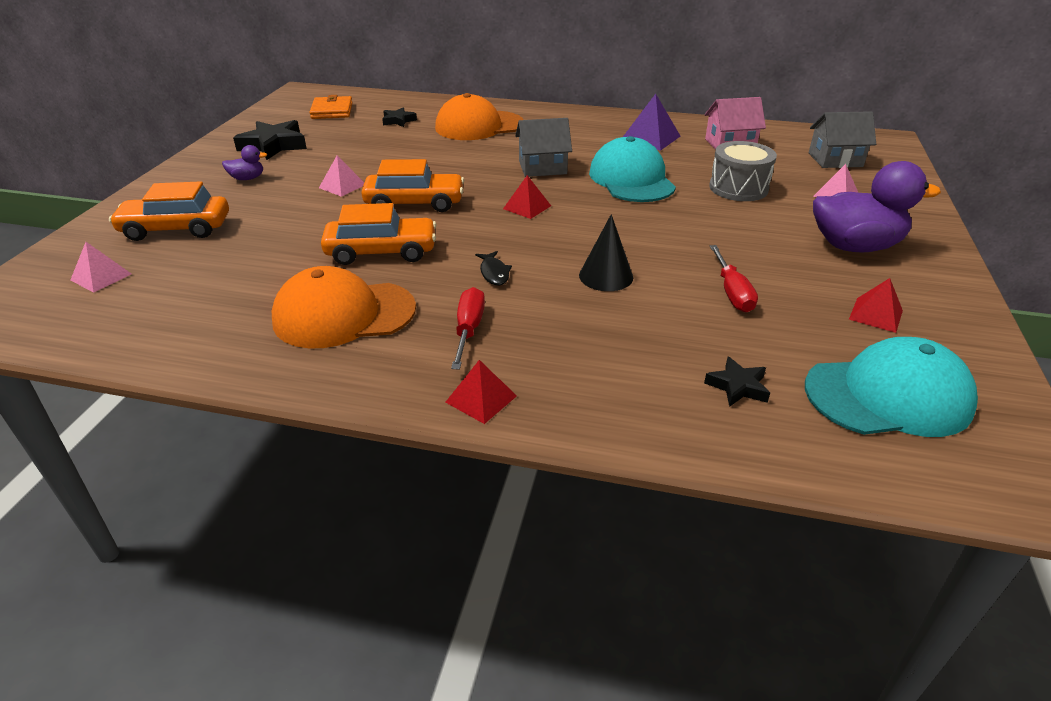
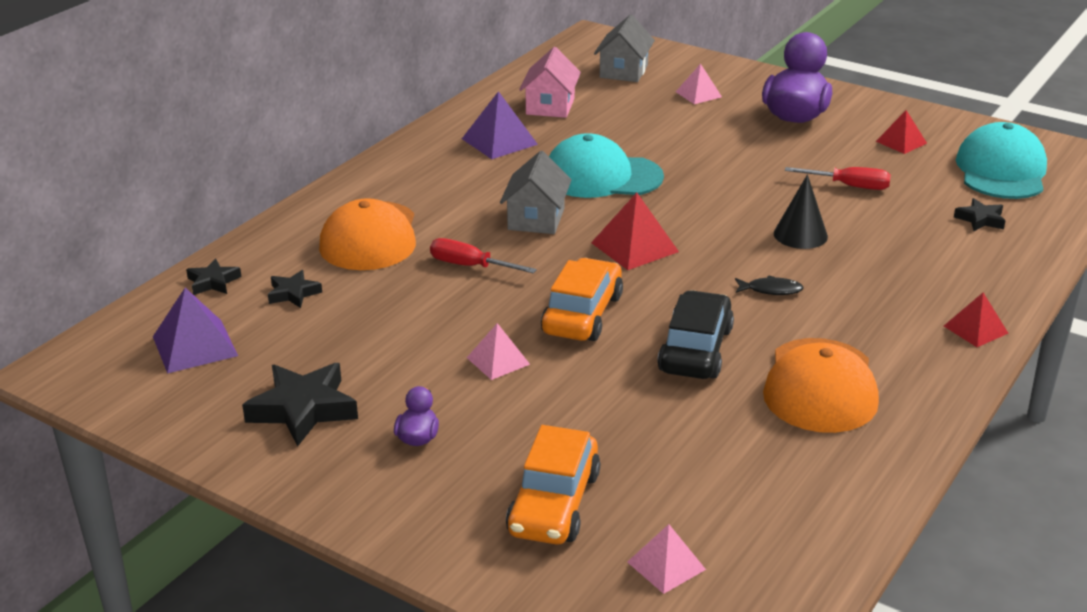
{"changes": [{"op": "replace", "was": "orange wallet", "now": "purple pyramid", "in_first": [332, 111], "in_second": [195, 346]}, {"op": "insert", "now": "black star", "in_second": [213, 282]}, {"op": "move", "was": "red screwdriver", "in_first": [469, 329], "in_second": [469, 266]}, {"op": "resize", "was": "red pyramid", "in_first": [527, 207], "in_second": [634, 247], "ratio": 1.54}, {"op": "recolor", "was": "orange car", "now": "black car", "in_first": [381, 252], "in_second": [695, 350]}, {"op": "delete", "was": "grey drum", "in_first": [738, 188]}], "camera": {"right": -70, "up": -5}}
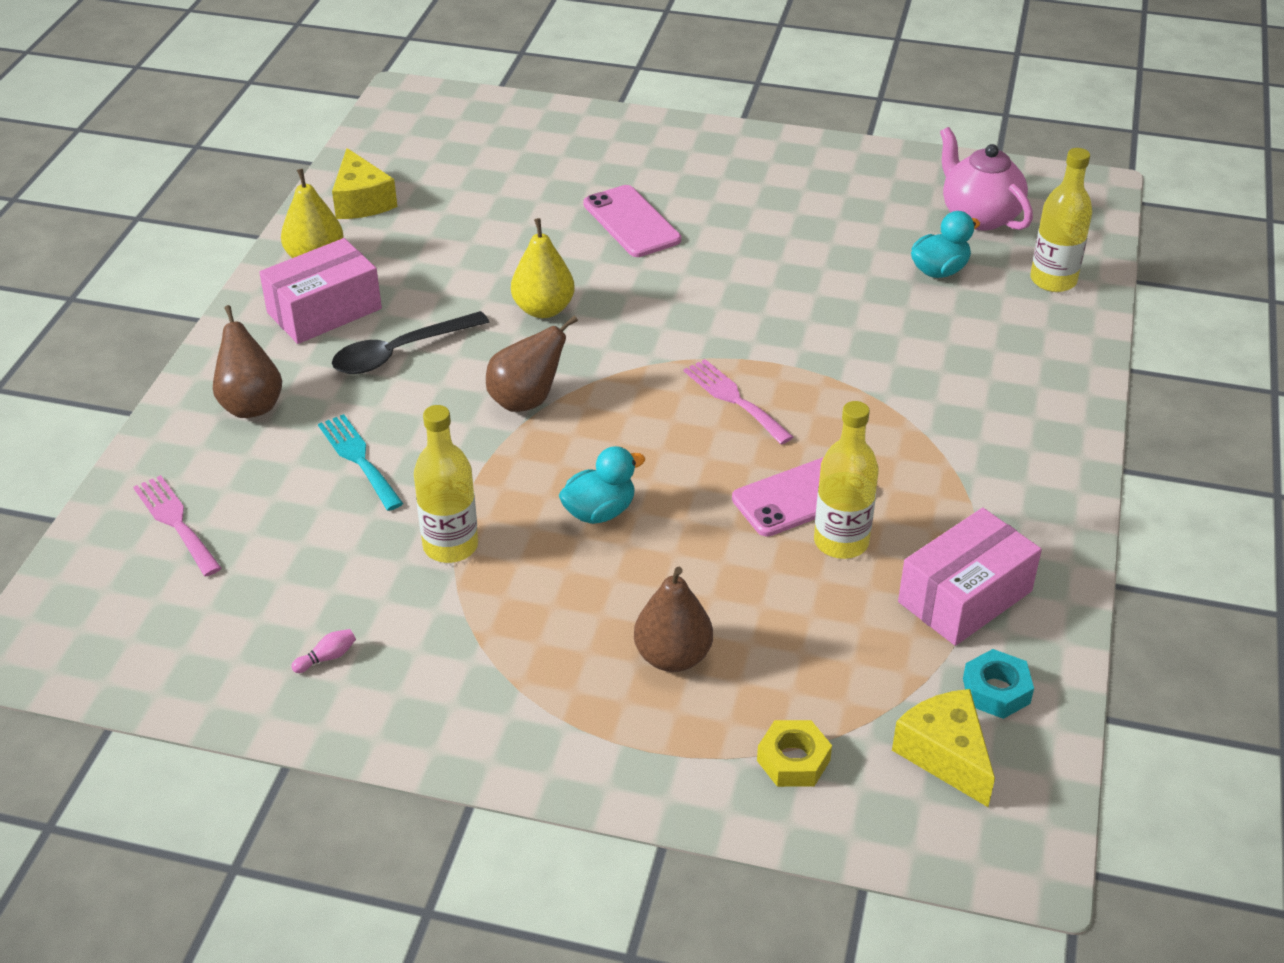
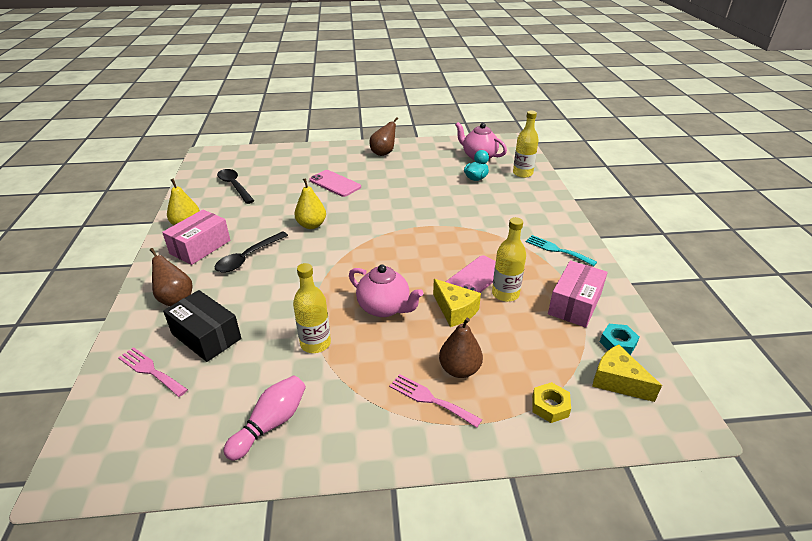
{"changes": [{"op": "insert", "now": "black box", "in_second": [206, 336]}, {"op": "insert", "now": "black spoon", "in_second": [234, 186]}, {"op": "resize", "was": "pink bowling pin", "in_first": [327, 657], "in_second": [271, 424], "ratio": 2.39}, {"op": "replace", "was": "turquoise duck", "now": "pink teapot", "in_first": [599, 512], "in_second": [384, 308]}, {"op": "move", "was": "brown pear", "in_first": [526, 400], "in_second": [383, 153]}, {"op": "move", "was": "pink fork", "in_first": [734, 399], "in_second": [430, 399]}, {"op": "move", "was": "yellow cheese", "in_first": [361, 201], "in_second": [455, 310]}, {"op": "move", "was": "turquoise fork", "in_first": [359, 459], "in_second": [557, 250]}], "camera": {"right": -20, "up": -5}}
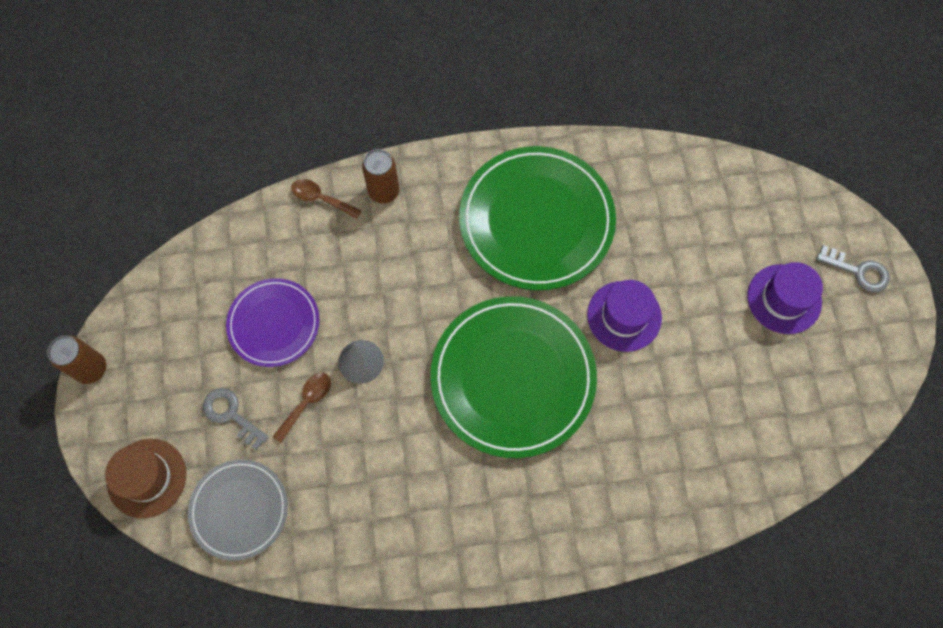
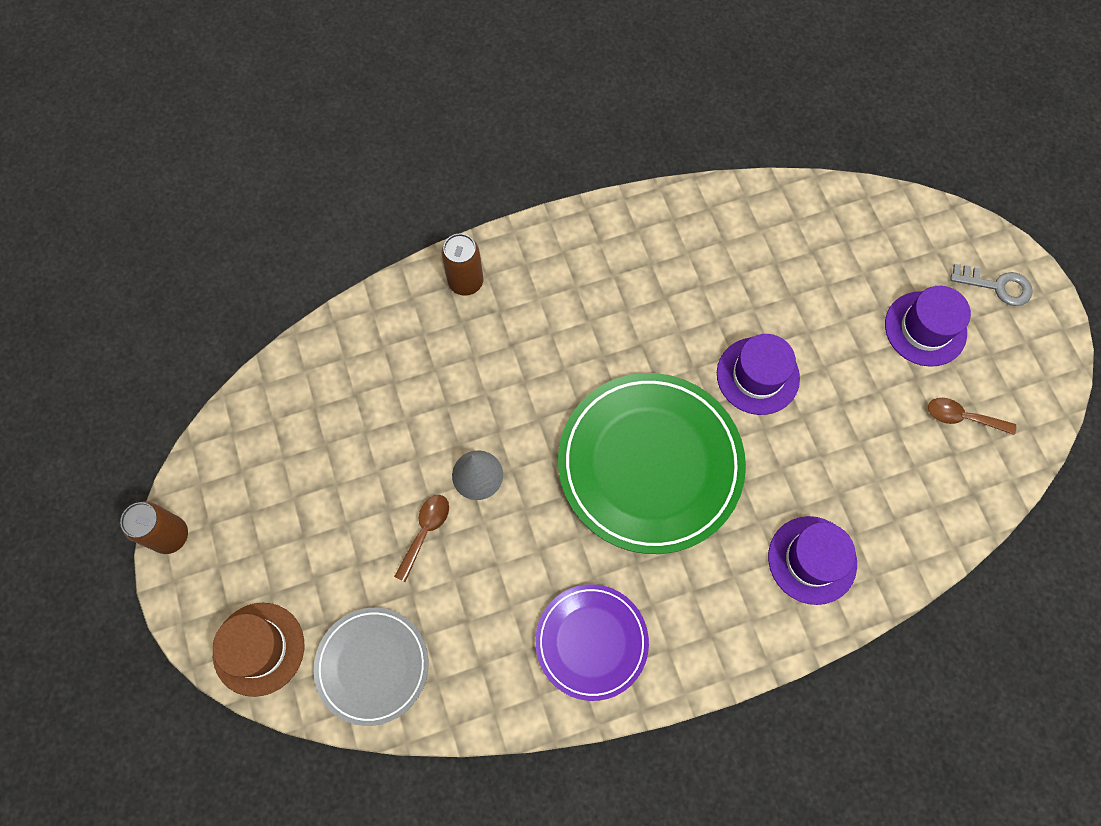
{"changes": [{"op": "move", "was": "purple plate", "in_first": [274, 324], "in_second": [591, 642]}, {"op": "insert", "now": "purple hat", "in_second": [812, 560]}, {"op": "move", "was": "brown spoon", "in_first": [321, 199], "in_second": [962, 417]}, {"op": "delete", "was": "grey key", "in_first": [231, 415]}, {"op": "delete", "was": "green plate", "in_first": [536, 220]}], "camera": {"right": -10, "up": 0}}
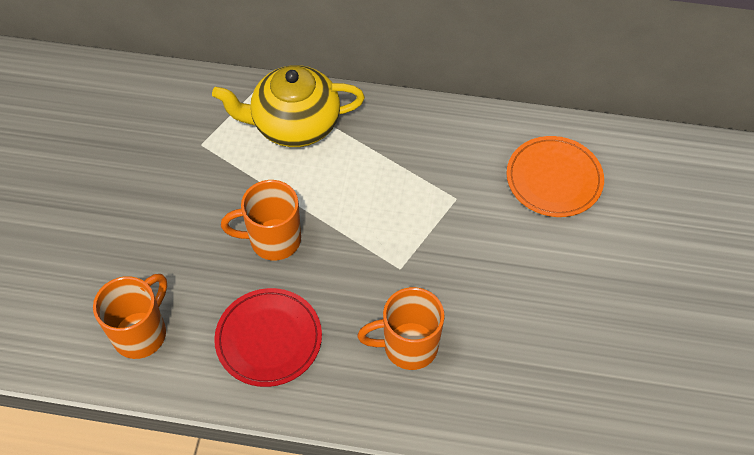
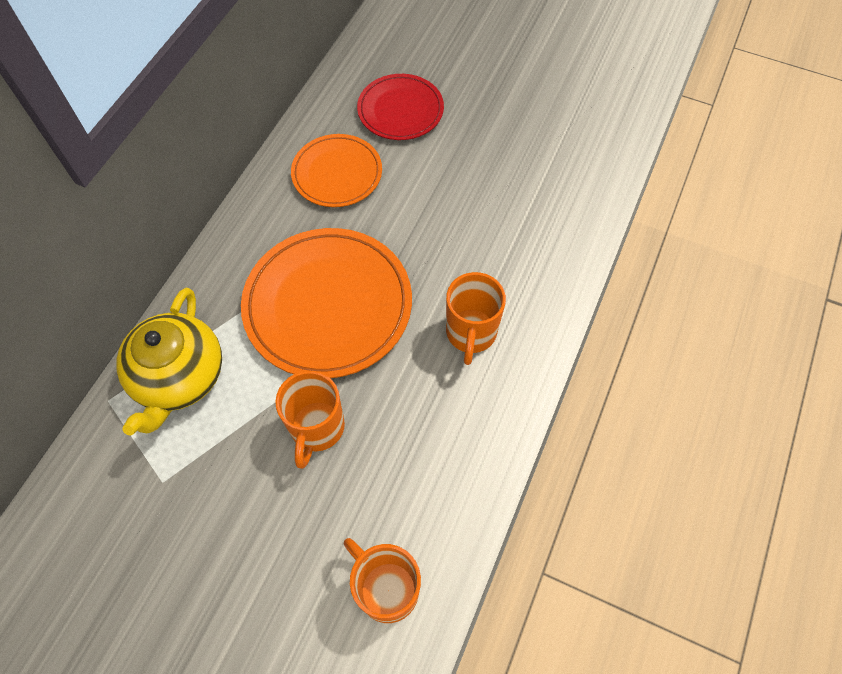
{"changes": [{"op": "insert", "now": "orange plate", "in_second": [328, 305]}, {"op": "move", "was": "red plate", "in_first": [269, 339], "in_second": [400, 110]}], "camera": {"right": -75, "up": 5}}
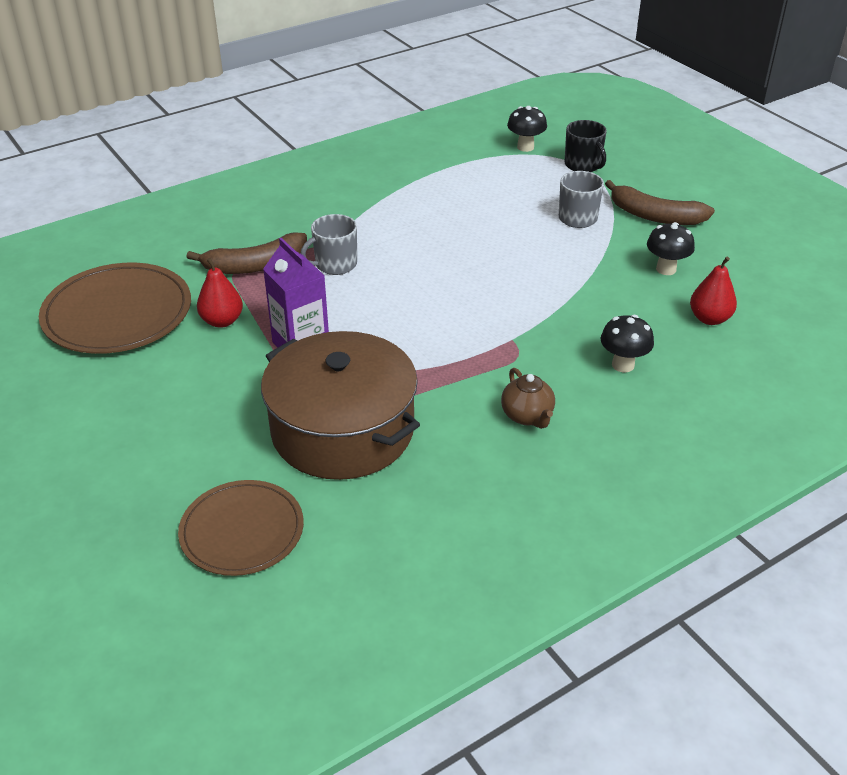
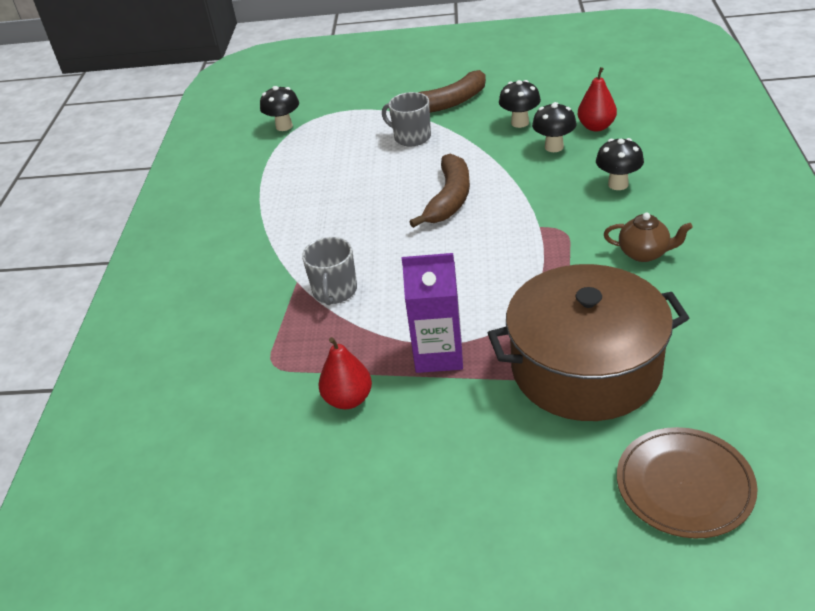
{"changes": [{"op": "move", "was": "brown banana", "in_first": [255, 265], "in_second": [449, 199]}, {"op": "insert", "now": "black mushroom", "in_second": [554, 147]}, {"op": "delete", "was": "brown plate", "in_first": [117, 313]}, {"op": "delete", "was": "black mug", "in_first": [583, 165]}], "camera": {"right": -50, "up": 0}}
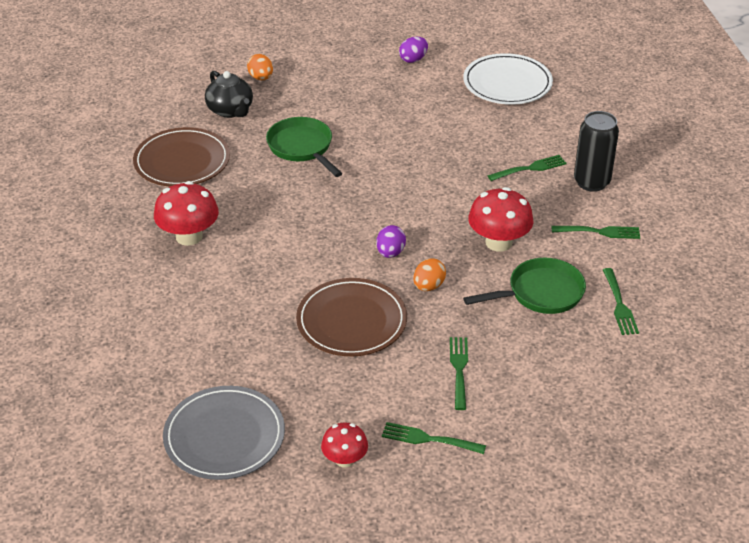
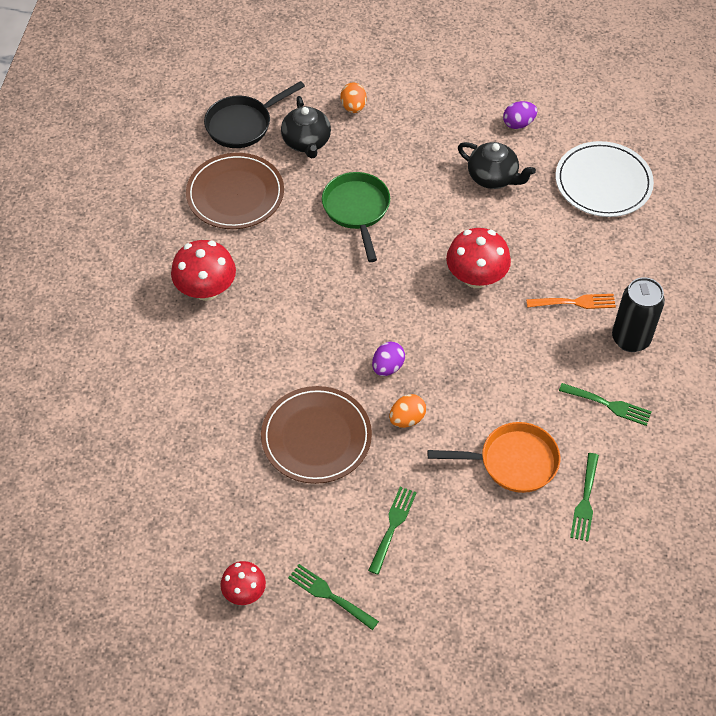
{"changes": [{"op": "insert", "now": "black pan", "in_second": [242, 124]}, {"op": "recolor", "was": "green pan", "now": "orange pan", "in_first": [540, 293], "in_second": [513, 462]}, {"op": "move", "was": "red mushroom", "in_first": [498, 242], "in_second": [476, 277]}, {"op": "insert", "now": "black teapot", "in_second": [493, 177]}, {"op": "recolor", "was": "green fork", "now": "orange fork", "in_first": [530, 168], "in_second": [574, 302]}, {"op": "delete", "was": "grey plate", "in_first": [224, 436]}], "camera": {"right": 20, "up": 15}}
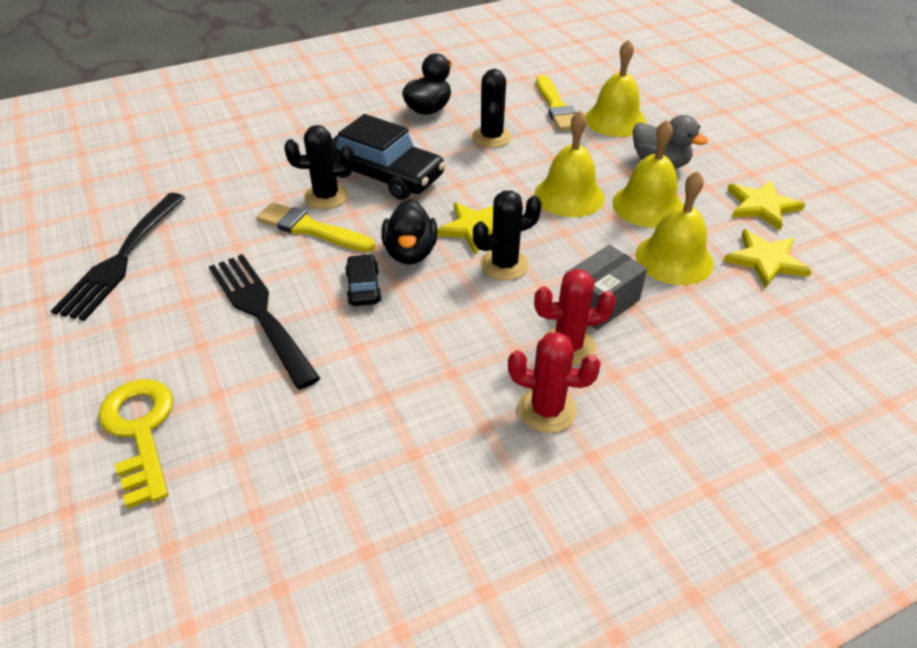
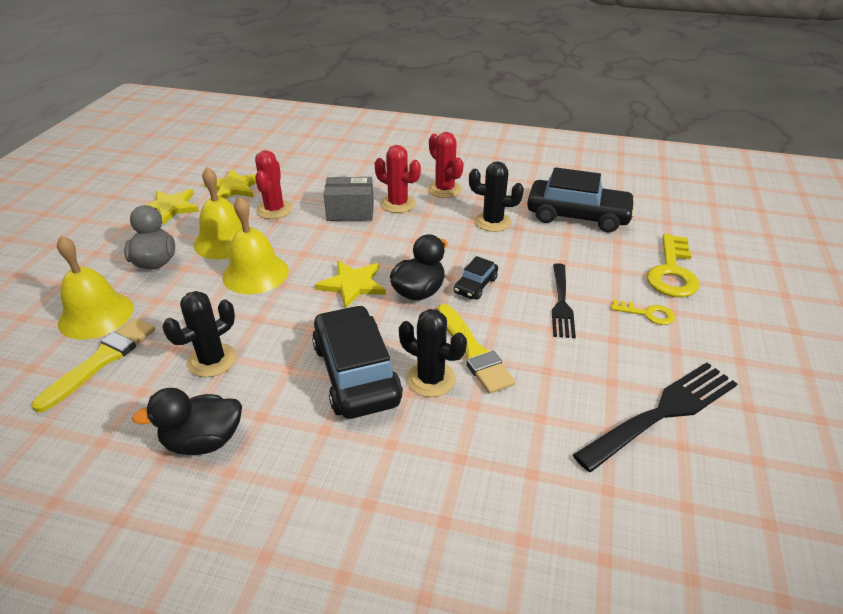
{"changes": [{"op": "replace", "was": "yellow bell", "now": "red cactus", "in_first": [674, 259], "in_second": [274, 210]}, {"op": "move", "was": "black cactus", "in_first": [504, 264], "in_second": [492, 222]}, {"op": "insert", "now": "black car", "in_second": [577, 216]}, {"op": "resize", "was": "black fork", "in_first": [260, 313], "in_second": [561, 303], "ratio": 0.65}, {"op": "insert", "now": "yellow key", "in_second": [647, 314]}], "camera": {"right": -140, "up": -5}}
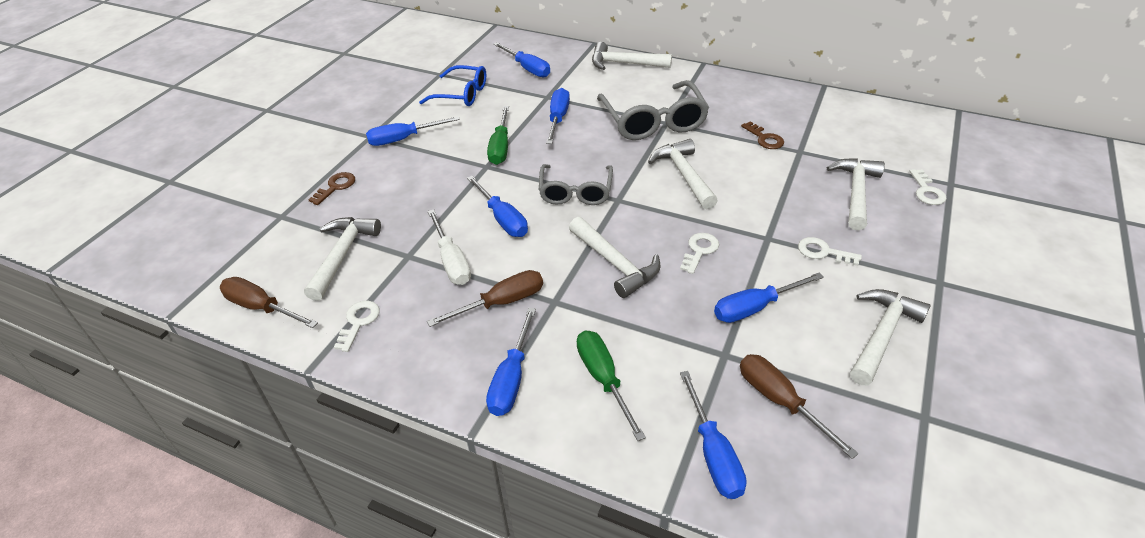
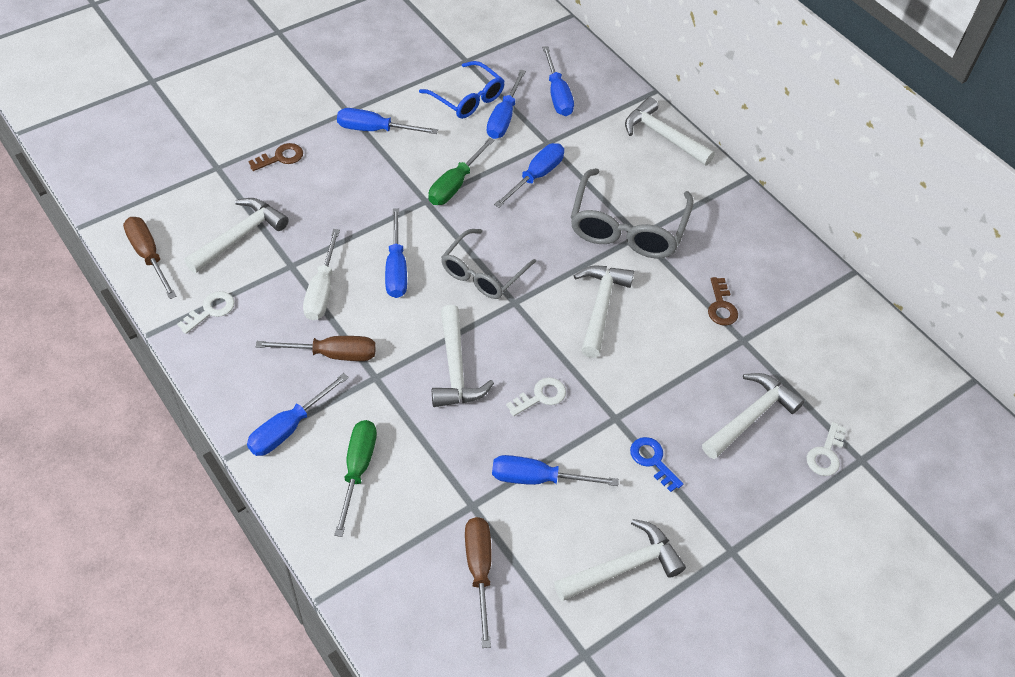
{"changes": [{"op": "move", "was": "blue screwdriver", "in_first": [713, 453], "in_second": [504, 117]}, {"op": "recolor", "was": "white key", "now": "blue key", "in_first": [823, 252], "in_second": [653, 461]}], "camera": {"right": 25, "up": 10}}
